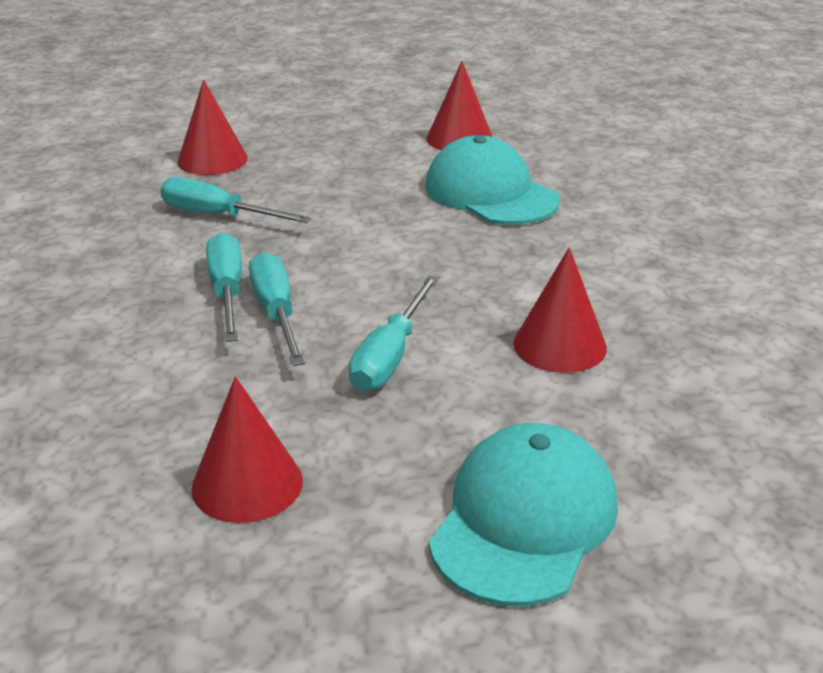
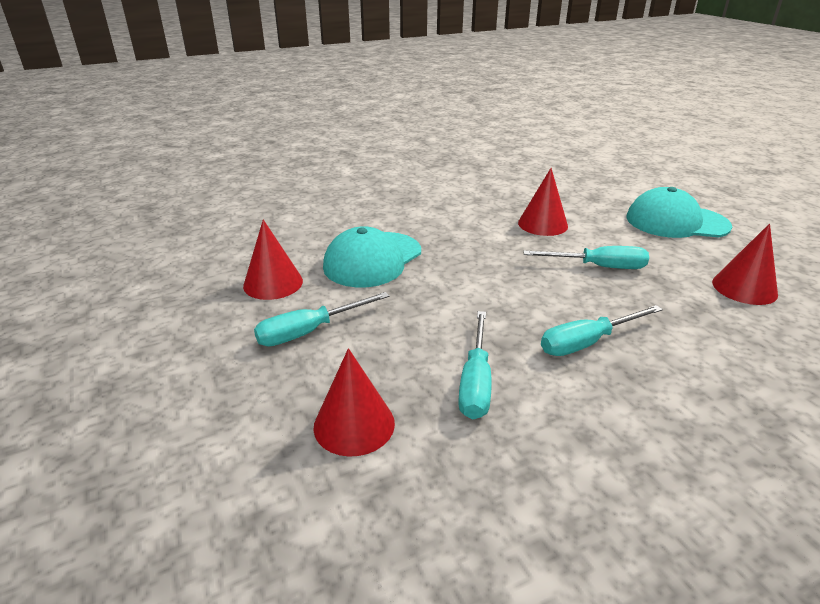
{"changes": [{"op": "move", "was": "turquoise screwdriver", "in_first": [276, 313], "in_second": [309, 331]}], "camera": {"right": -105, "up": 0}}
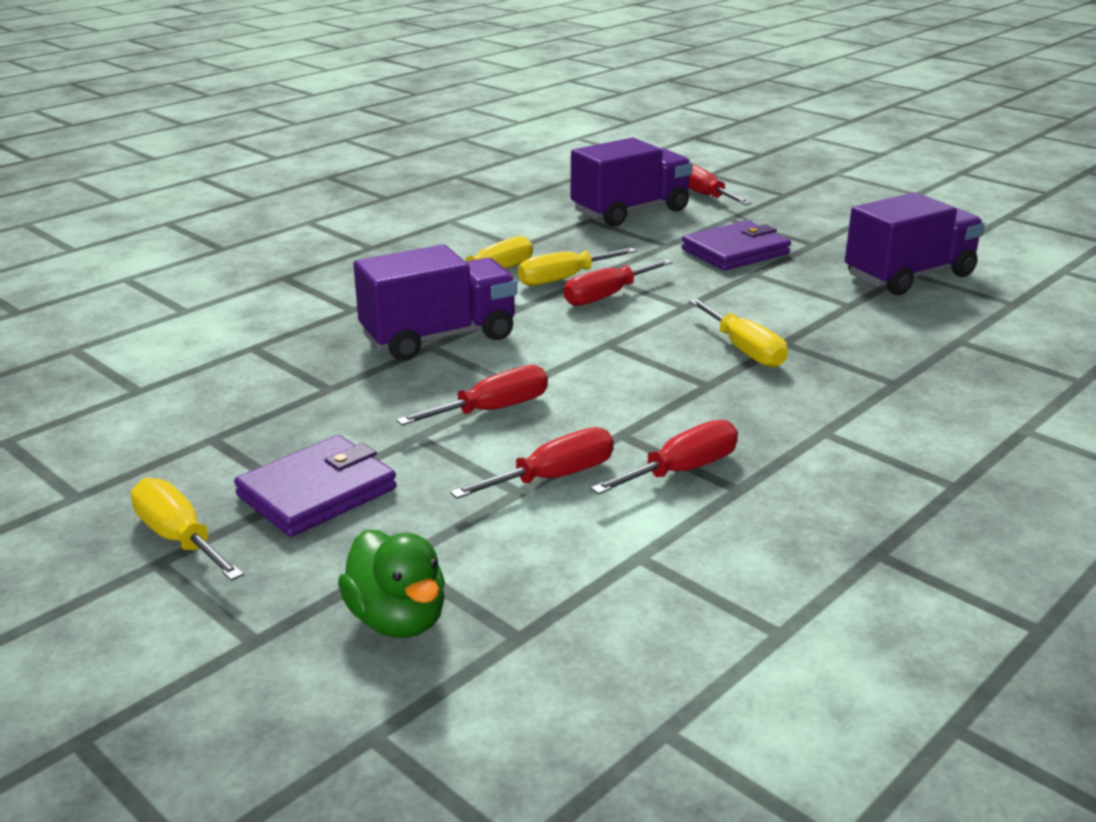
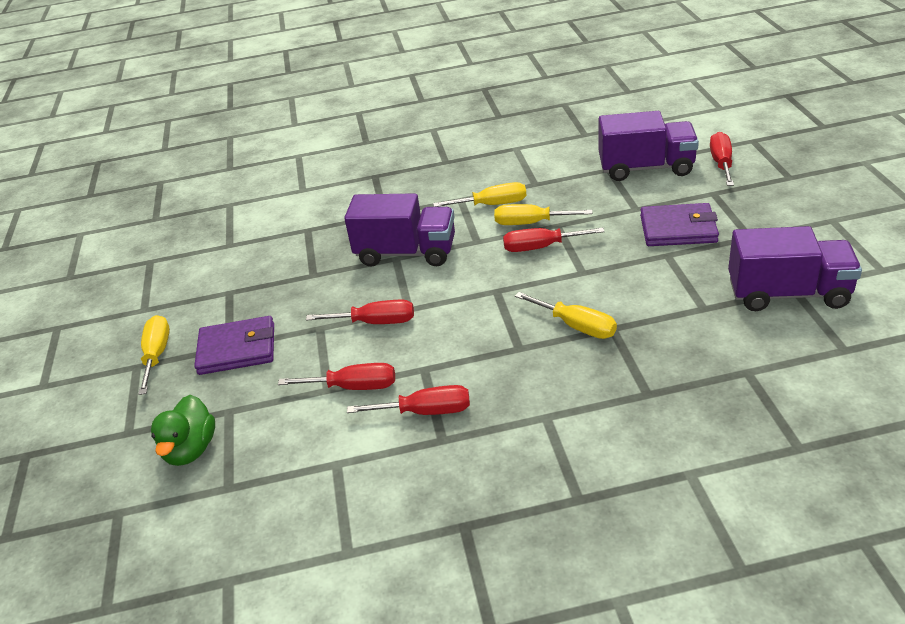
{"changes": [{"op": "rotate", "was": "yellow screwdriver", "in_first": [744, 350], "in_second": [576, 326], "clockwise": -60}], "camera": {"right": 40, "up": 10}}
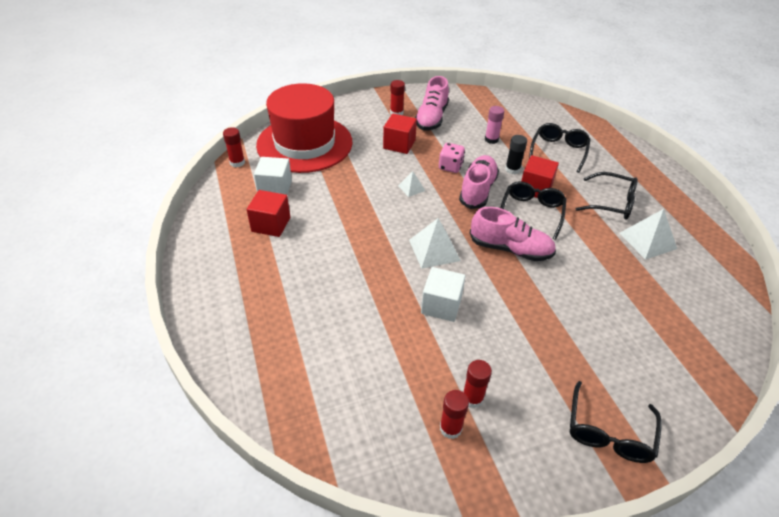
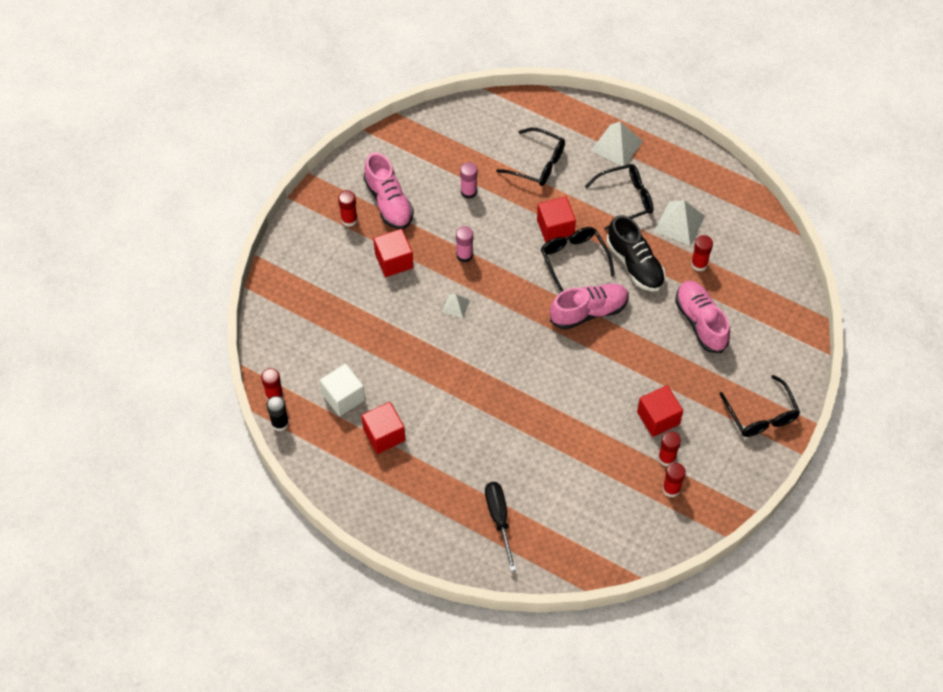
{"changes": [{"op": "move", "was": "black glue stick", "in_first": [512, 169], "in_second": [280, 423]}, {"op": "replace", "was": "pink dice", "now": "pink glue stick", "in_first": [450, 167], "in_second": [464, 255]}, {"op": "insert", "now": "black screwdriver", "in_second": [499, 519]}, {"op": "rotate", "was": "black glasses", "in_first": [558, 151], "in_second": [538, 163], "clockwise": 135}, {"op": "move", "was": "white pyramid", "in_first": [434, 250], "in_second": [617, 145]}, {"op": "insert", "now": "black shoe", "in_second": [635, 264]}, {"op": "insert", "now": "red cube", "in_second": [658, 418]}, {"op": "move", "was": "pink shoe", "in_first": [477, 190], "in_second": [700, 322]}, {"op": "insert", "now": "red glue stick", "in_second": [699, 264]}, {"op": "delete", "was": "red hat", "in_first": [304, 143]}, {"op": "delete", "was": "white cube", "in_first": [441, 305]}], "camera": {"right": -40, "up": 15}}
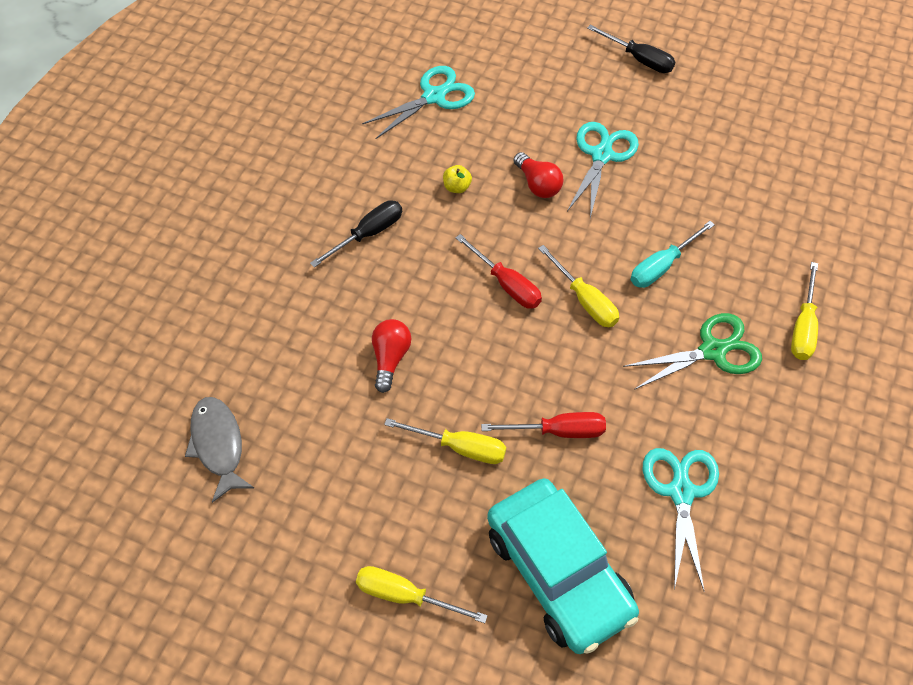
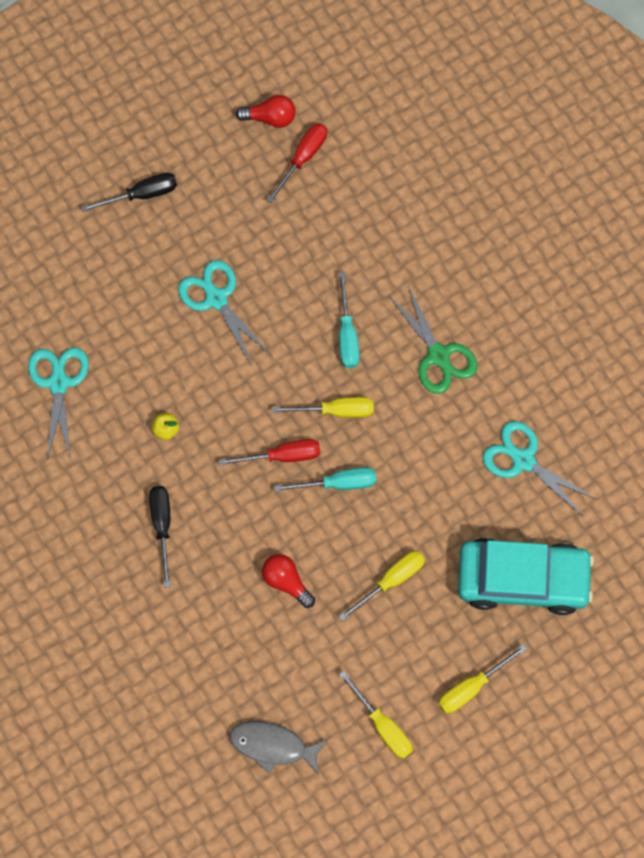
{"changes": [{"op": "move", "was": "red light bulb", "in_first": [538, 184], "in_second": [270, 117]}, {"op": "move", "was": "red screwdriver", "in_first": [558, 431], "in_second": [303, 158]}, {"op": "insert", "now": "turquoise screwdriver", "in_second": [338, 483]}, {"op": "move", "was": "yellow screwdriver", "in_first": [803, 327], "in_second": [382, 725]}, {"op": "rotate", "was": "green scissors", "in_first": [713, 350], "in_second": [439, 355], "clockwise": 135}], "camera": {"right": -55, "up": 15}}
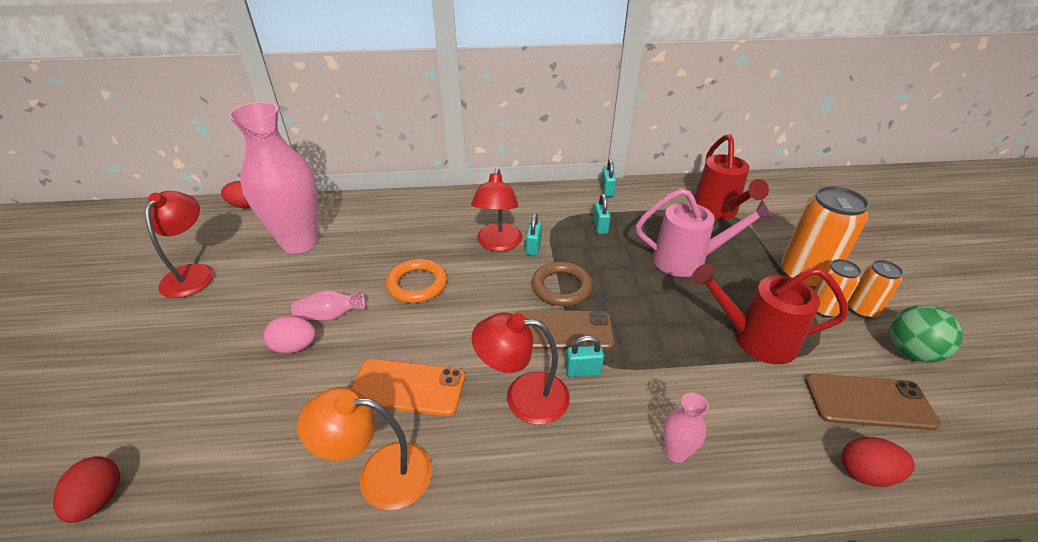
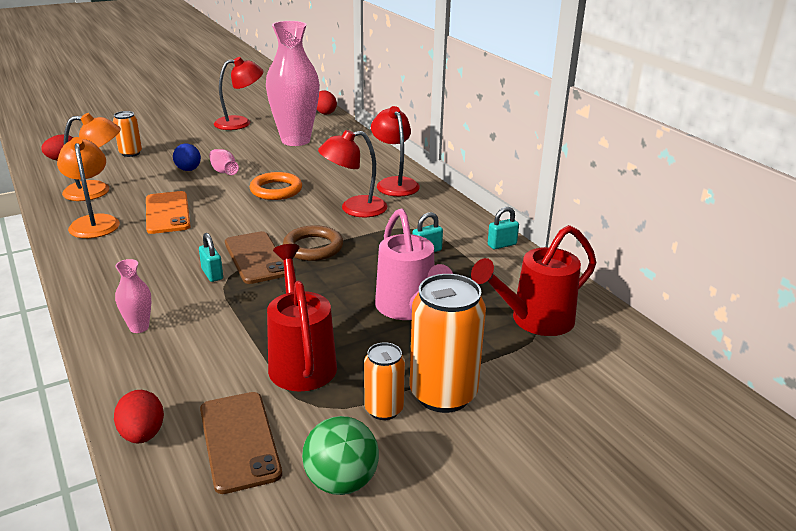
{"changes": [{"op": "insert", "now": "orange lamp", "in_second": [97, 191]}, {"op": "move", "was": "orange can", "in_first": [862, 310], "in_second": [130, 153]}, {"op": "recolor", "was": "pink egg", "now": "blue egg", "in_first": [295, 347], "in_second": [188, 170]}, {"op": "move", "was": "red lamp", "in_first": [523, 396], "in_second": [394, 183]}, {"op": "delete", "was": "turquoise padlock", "in_first": [533, 247]}], "camera": {"right": 65, "up": -10}}
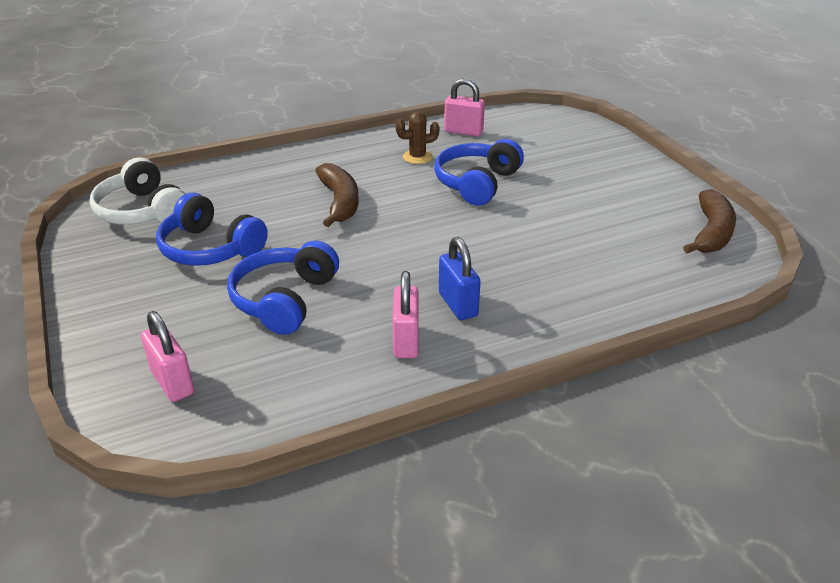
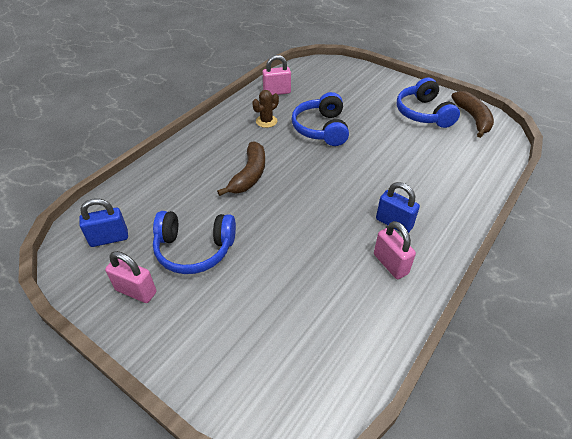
{"changes": [{"op": "replace", "was": "white headphones", "now": "blue padlock", "in_first": [142, 211], "in_second": [109, 238]}, {"op": "move", "was": "pink padlock", "in_first": [173, 382], "in_second": [136, 291]}, {"op": "rotate", "was": "brown banana", "in_first": [339, 202], "in_second": [249, 175], "clockwise": 60}, {"op": "move", "was": "blue headphones", "in_first": [284, 300], "in_second": [423, 113]}], "camera": {"right": -30, "up": 10}}
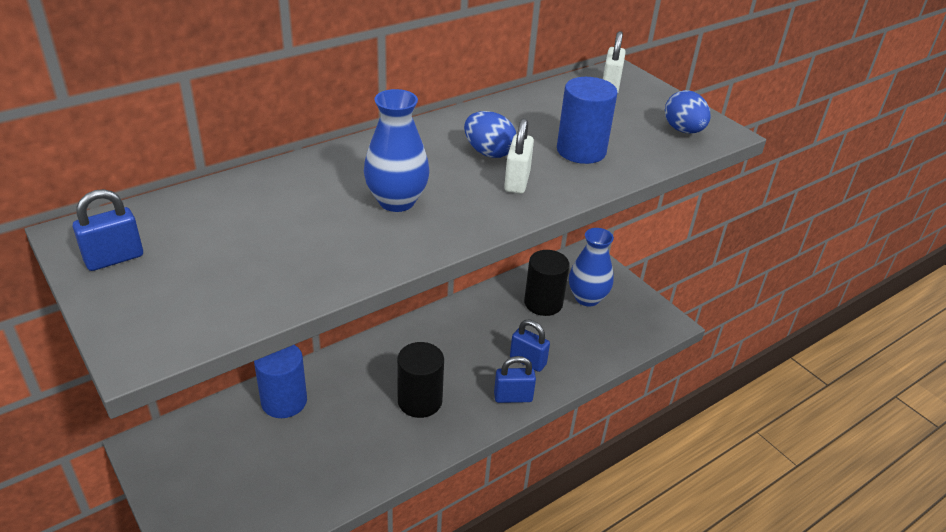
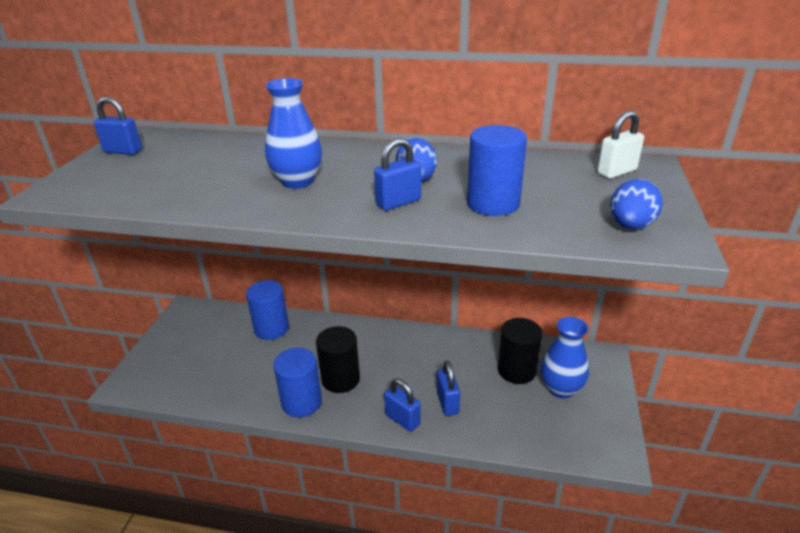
{"changes": [{"op": "insert", "now": "blue cylinder", "in_second": [301, 402]}, {"op": "recolor", "was": "white padlock", "now": "blue padlock", "in_first": [517, 182], "in_second": [398, 202]}], "camera": {"right": 50, "up": -5}}
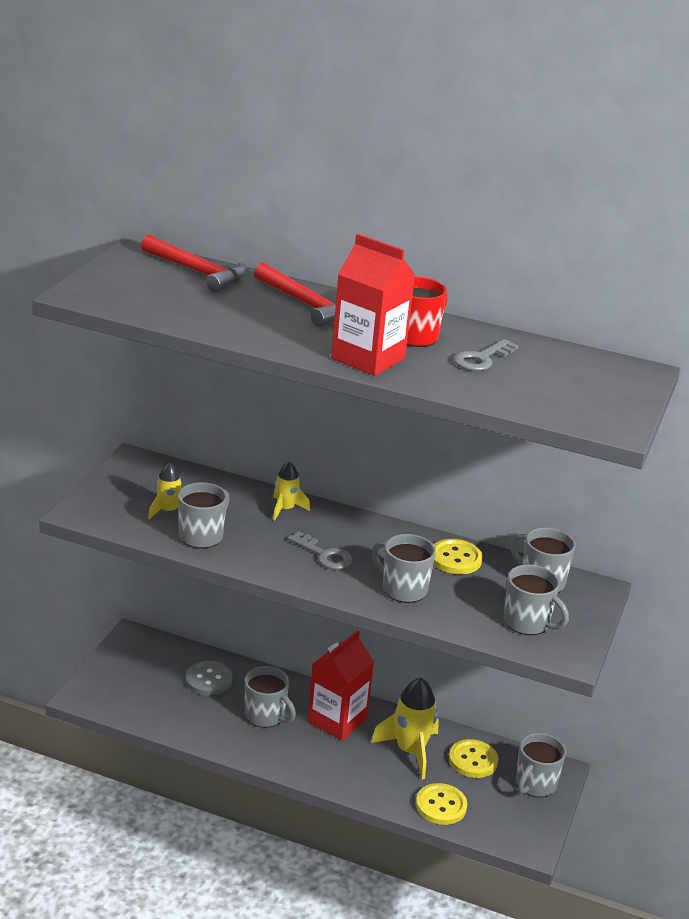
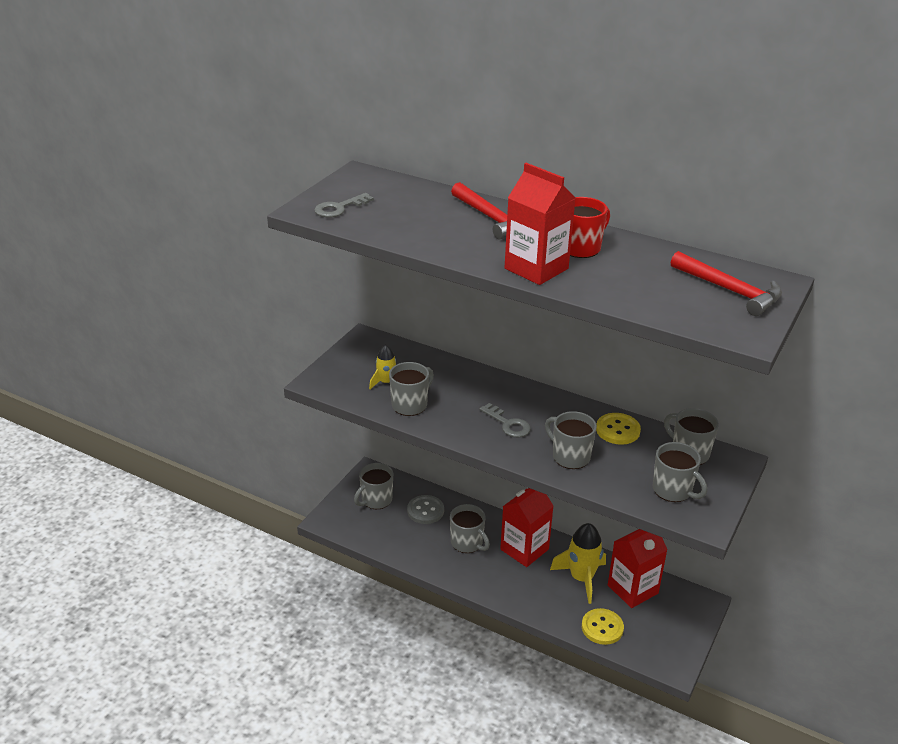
{"changes": [{"op": "move", "was": "grey key", "in_first": [482, 359], "in_second": [339, 208]}, {"op": "move", "was": "grey mug", "in_first": [535, 784], "in_second": [376, 500]}, {"op": "replace", "was": "yellow button", "now": "red carton", "in_first": [473, 760], "in_second": [632, 589]}, {"op": "move", "was": "red hammer", "in_first": [197, 272], "in_second": [730, 291]}, {"op": "delete", "was": "yellow rocket", "in_first": [285, 509]}], "camera": {"right": 10, "up": 5}}
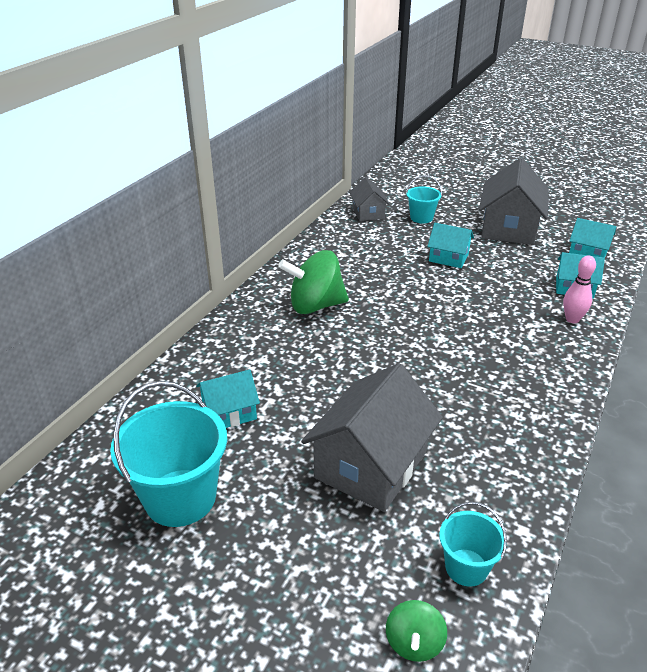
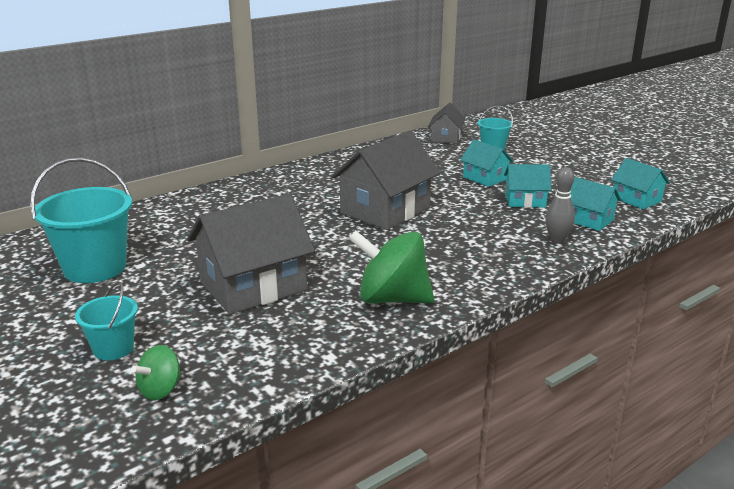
{"changes": [{"op": "move", "was": "turquoise bucket", "in_first": [466, 567], "in_second": [113, 348]}, {"op": "move", "was": "grey house", "in_first": [509, 228], "in_second": [385, 210]}, {"op": "move", "was": "green spinning top", "in_first": [315, 306], "in_second": [392, 299]}, {"op": "move", "was": "turquoise house", "in_first": [229, 412], "in_second": [525, 200]}, {"op": "recolor", "was": "pink bowling pin", "now": "grey bowling pin", "in_first": [572, 319], "in_second": [557, 240]}], "camera": {"right": 25, "up": -10}}
